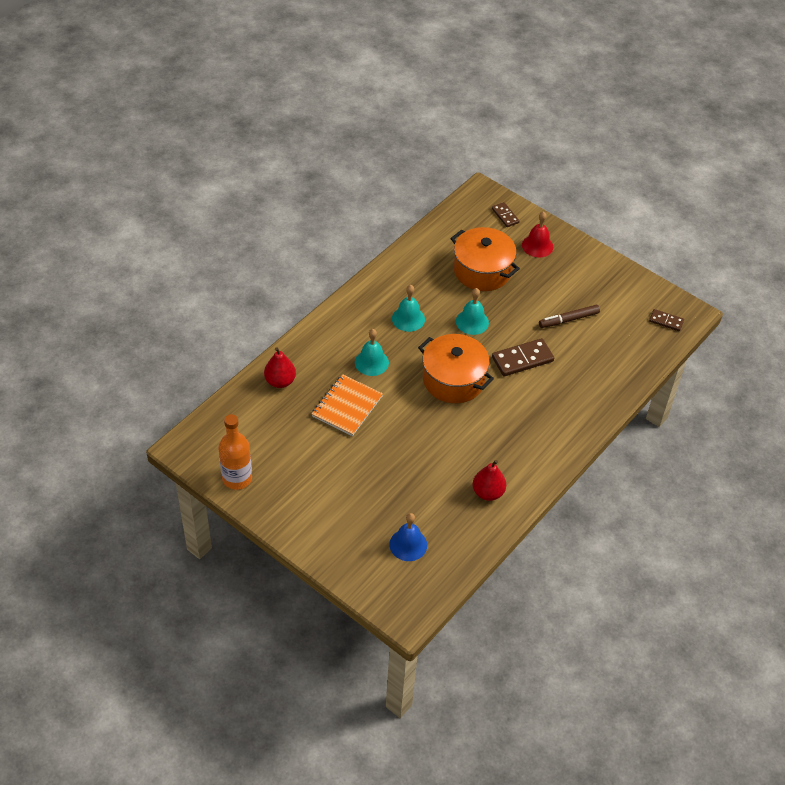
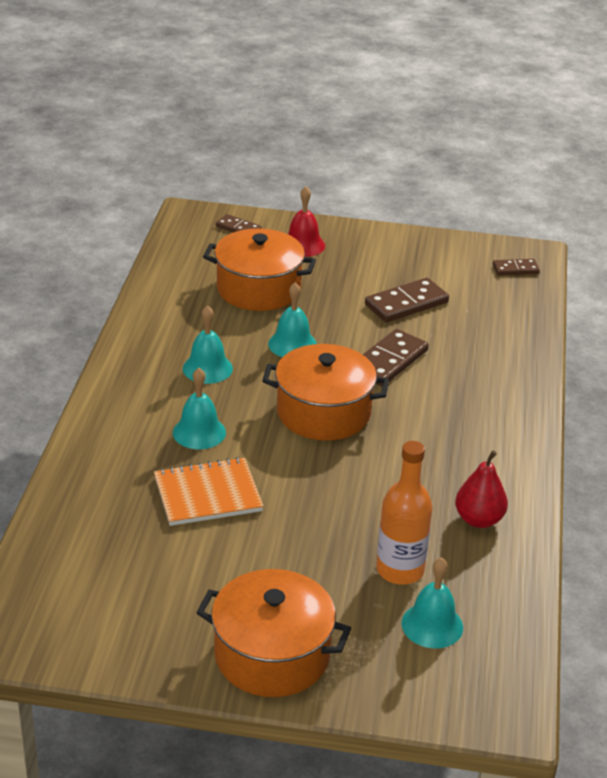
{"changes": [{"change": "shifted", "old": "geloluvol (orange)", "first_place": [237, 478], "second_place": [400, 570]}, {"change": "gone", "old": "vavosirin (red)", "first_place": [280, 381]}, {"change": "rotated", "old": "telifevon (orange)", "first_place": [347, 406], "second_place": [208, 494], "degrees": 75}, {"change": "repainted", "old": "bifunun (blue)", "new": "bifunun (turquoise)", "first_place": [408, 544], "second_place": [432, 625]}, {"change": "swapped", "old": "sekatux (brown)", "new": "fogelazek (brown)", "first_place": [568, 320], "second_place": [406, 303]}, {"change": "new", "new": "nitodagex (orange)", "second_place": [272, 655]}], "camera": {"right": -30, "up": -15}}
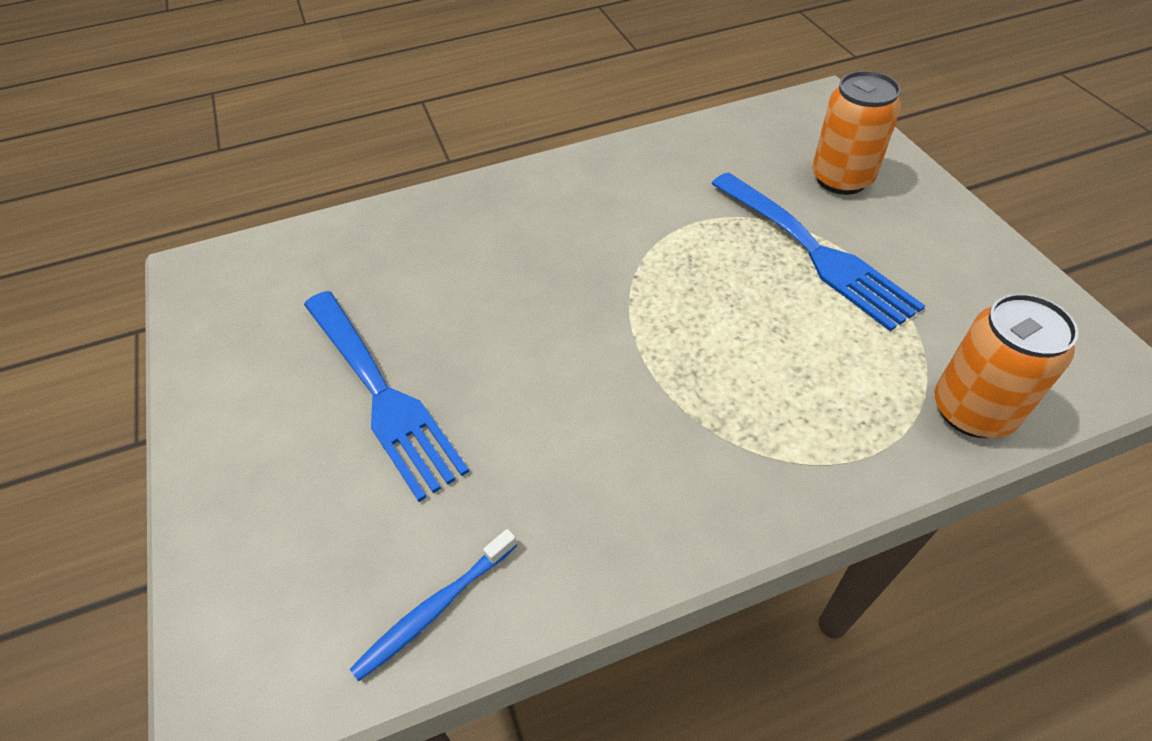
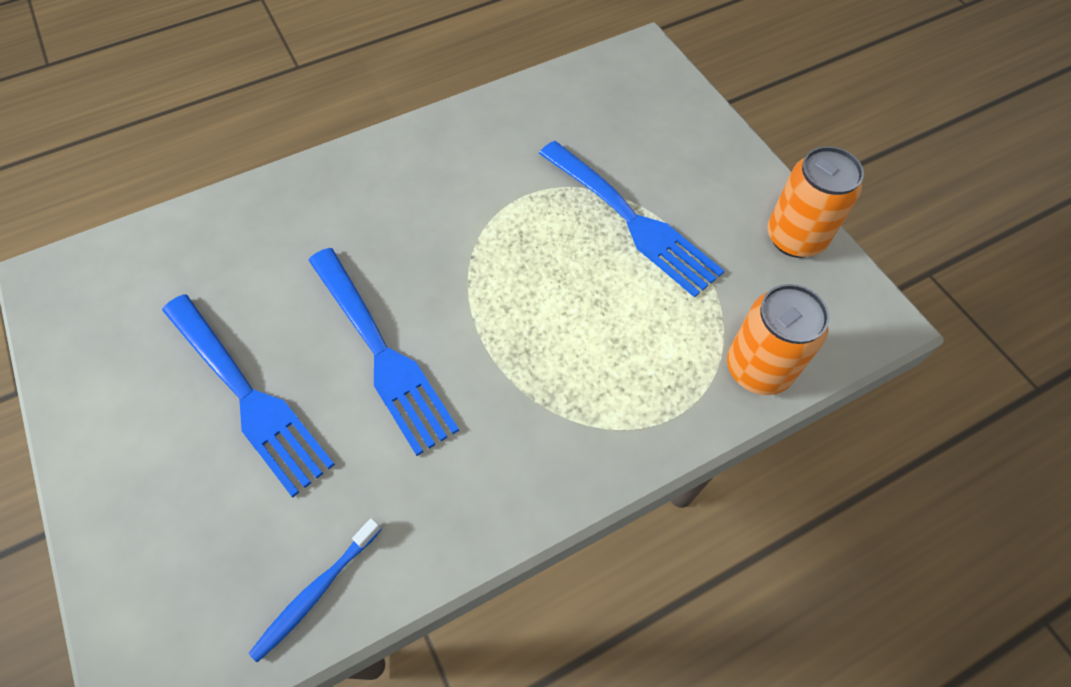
{"changes": [{"change": "shifted", "old": "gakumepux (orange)", "first_place": [841, 179], "second_place": [795, 237]}, {"change": "new", "new": "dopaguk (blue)", "second_place": [380, 351]}], "camera": {"right": -10, "up": 10}}
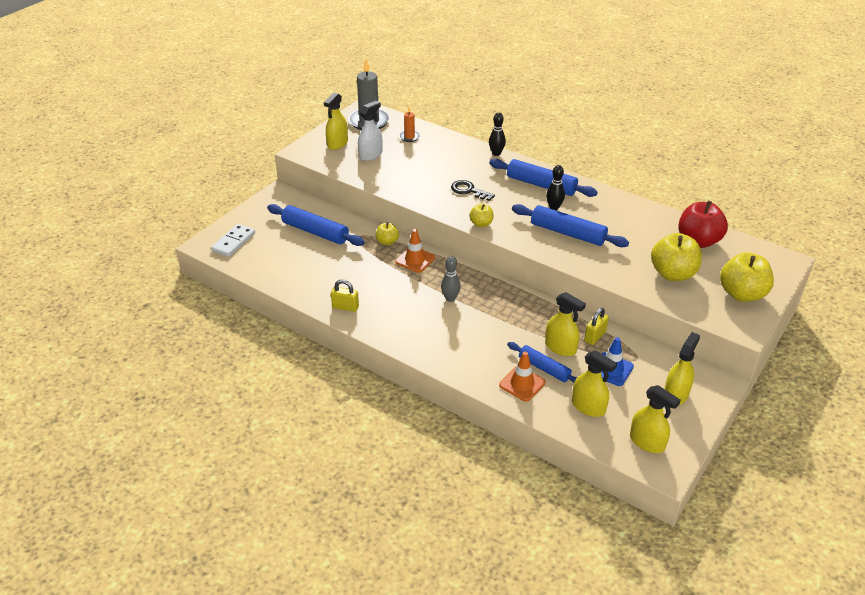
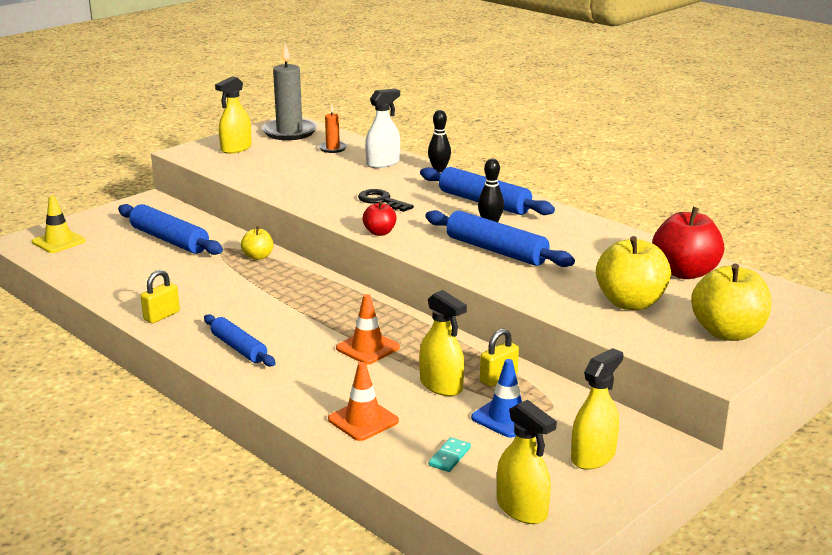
{"changes": [{"change": "swapped", "old": "fogelazek (white)", "new": "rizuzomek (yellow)", "first_place": [233, 242], "second_place": [58, 241]}, {"change": "rotated", "old": "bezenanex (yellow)", "first_place": [345, 307], "second_place": [161, 316], "degrees": -75}, {"change": "shifted", "old": "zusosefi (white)", "first_place": [370, 155], "second_place": [383, 163]}, {"change": "shifted", "old": "rizuzomek (orange)", "first_place": [415, 260], "second_place": [367, 348]}, {"change": "gone", "old": "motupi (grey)", "first_place": [450, 298]}, {"change": "repainted", "old": "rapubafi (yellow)", "new": "rapubafi (red)", "first_place": [481, 224], "second_place": [379, 232]}, {"change": "shifted", "old": "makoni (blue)", "first_place": [544, 368], "second_place": [239, 348]}, {"change": "swapped", "old": "zusosefi (yellow)", "new": "fogelazek (turquoise)", "first_place": [588, 407], "second_place": [449, 457]}], "camera": {"right": 10, "up": -15}}
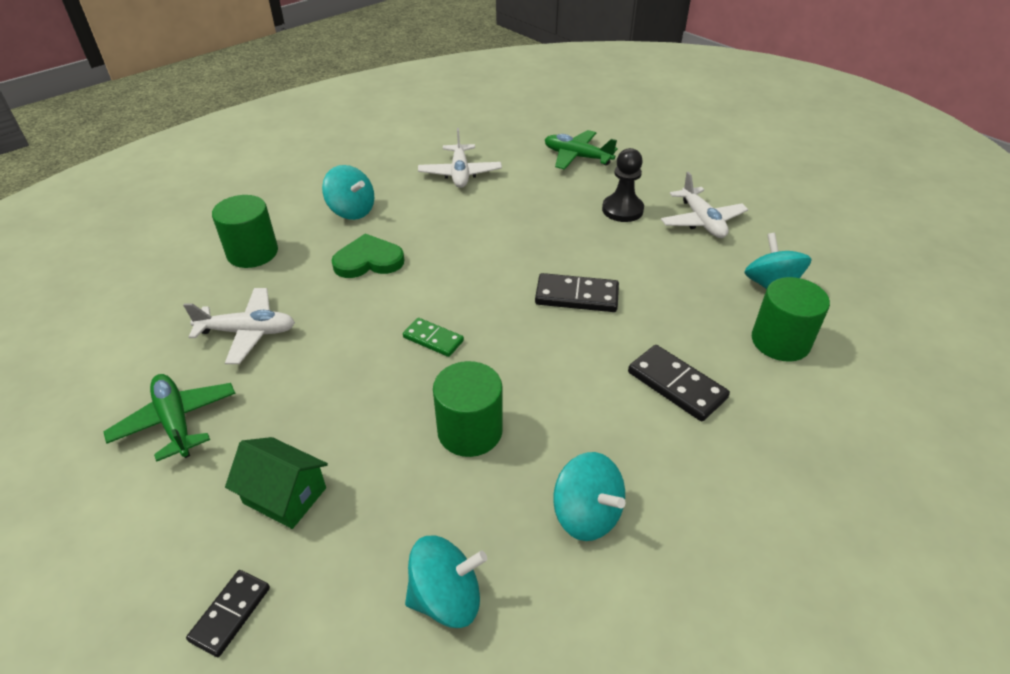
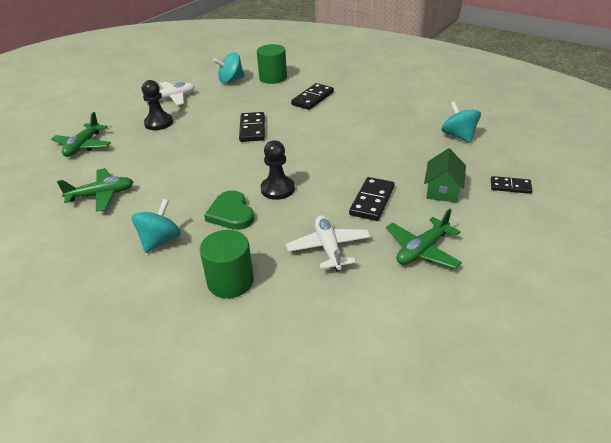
{"changes": [{"change": "gone", "old": "fogelazek (green)", "first_place": [433, 339]}, {"change": "repainted", "old": "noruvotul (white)", "new": "noruvotul (green)", "first_place": [460, 173], "second_place": [101, 195]}, {"change": "gone", "old": "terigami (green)", "first_place": [470, 431]}, {"change": "gone", "old": "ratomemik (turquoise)", "first_place": [586, 514]}, {"change": "new", "new": "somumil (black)", "second_place": [277, 189]}, {"change": "new", "new": "fogelazek (black)", "second_place": [372, 201]}], "camera": {"right": -100, "up": -5}}
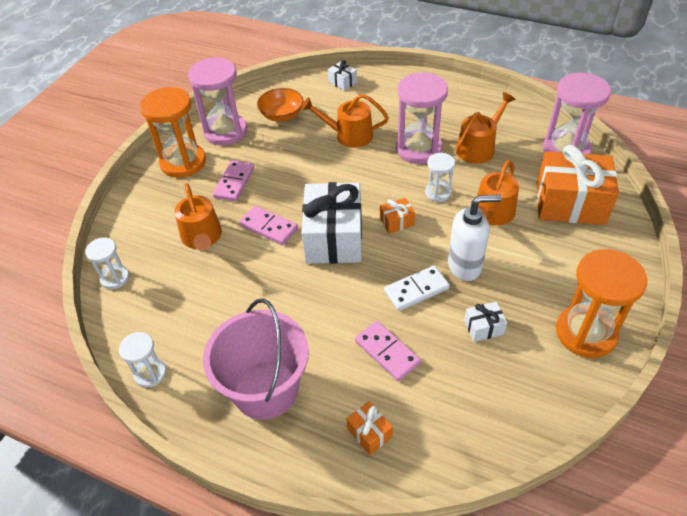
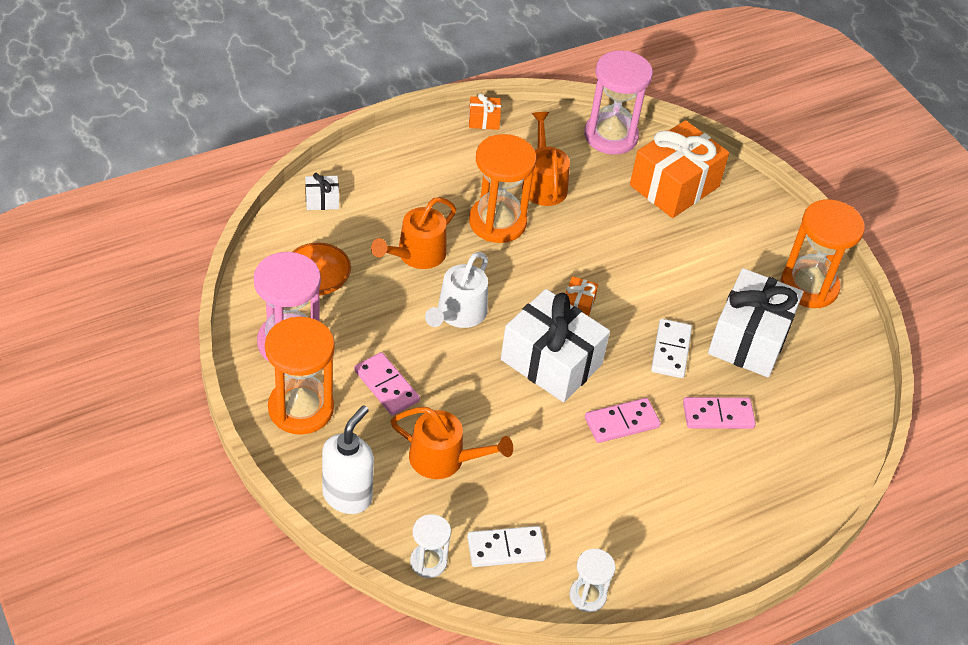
{"changes": [{"change": "gone", "old": "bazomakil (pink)", "first_place": [265, 389]}, {"change": "shifted", "old": "fogelazek (pink)", "first_place": [269, 227], "second_place": [621, 422]}, {"change": "shifted", "old": "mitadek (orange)", "first_place": [369, 433], "second_place": [483, 120]}, {"change": "repainted", "old": "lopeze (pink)", "new": "lopeze (orange)", "first_place": [418, 149], "second_place": [497, 222]}, {"change": "gone", "old": "lopeze (white)", "first_place": [438, 193]}, {"change": "shifted", "old": "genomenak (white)", "first_place": [465, 266], "second_place": [347, 496]}, {"change": "scaled", "old": "mitadek (white)", "first_place": [483, 327], "second_place": [749, 339], "factor": 2.32}, {"change": "gone", "old": "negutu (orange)", "first_place": [492, 214]}, {"change": "new", "new": "negutu (white)", "second_place": [458, 313]}, {"change": "new", "new": "fogelazek (white)", "second_place": [506, 549]}], "camera": {"right": -60, "up": 0}}
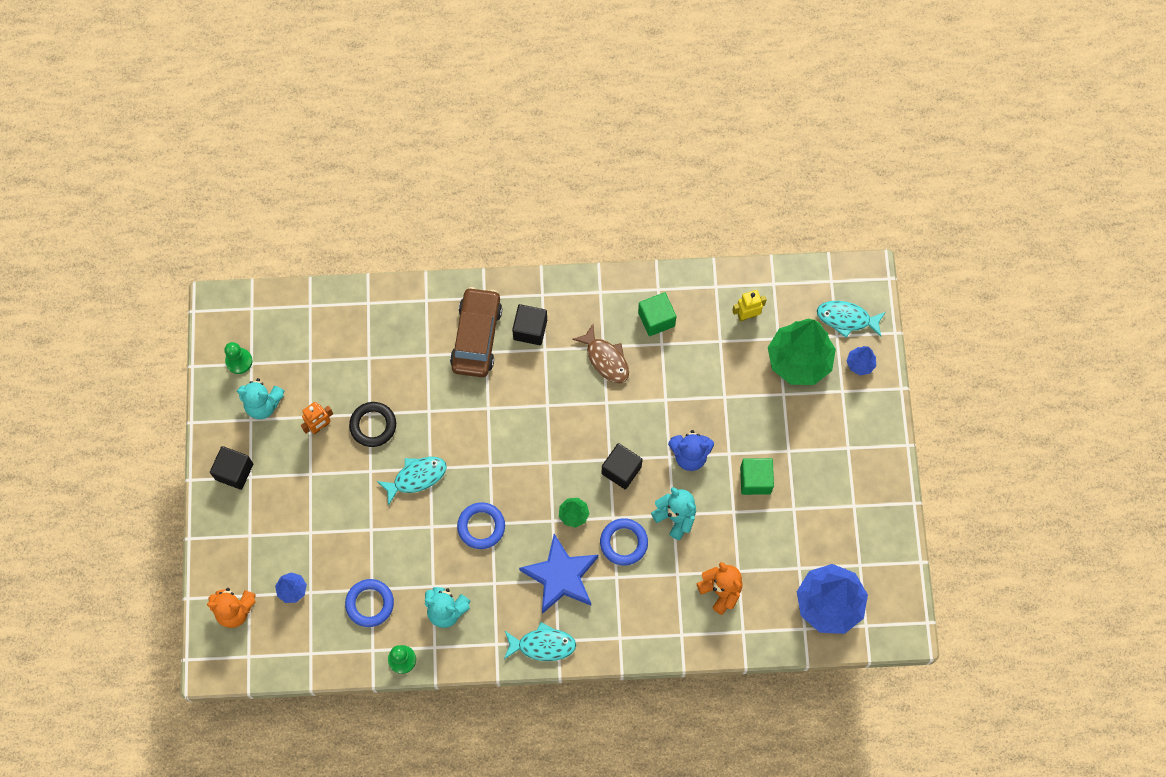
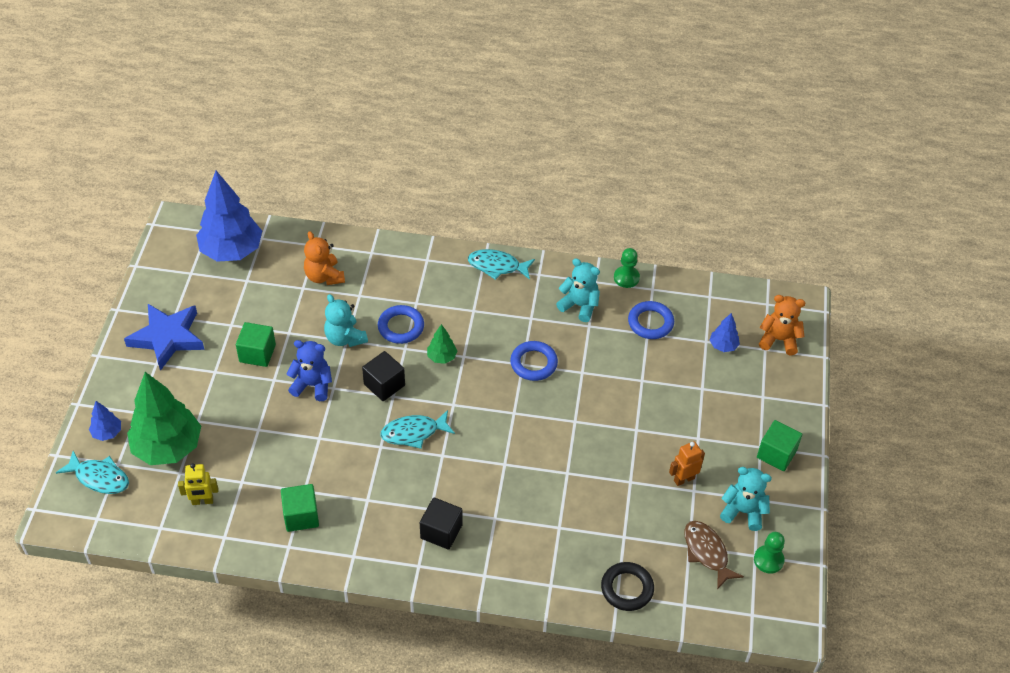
{"changes": [{"change": "repainted", "old": "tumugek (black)", "new": "tumugek (green)", "first_place": [234, 472], "second_place": [776, 454]}, {"change": "shifted", "old": "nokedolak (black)", "first_place": [373, 425], "second_place": [627, 588]}, {"change": "shifted", "old": "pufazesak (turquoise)", "first_place": [416, 477], "second_place": [413, 433]}, {"change": "gone", "old": "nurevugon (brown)", "first_place": [477, 337]}, {"change": "shifted", "old": "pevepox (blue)", "first_place": [561, 576], "second_place": [167, 338]}, {"change": "shifted", "old": "pufazesak (brown)", "first_place": [606, 359], "second_place": [707, 552]}], "camera": {"right": -170, "up": -20}}
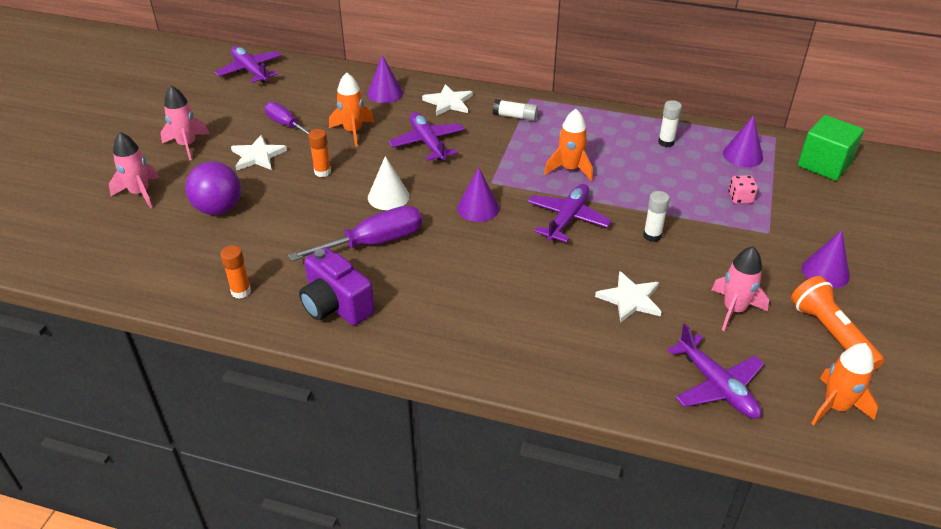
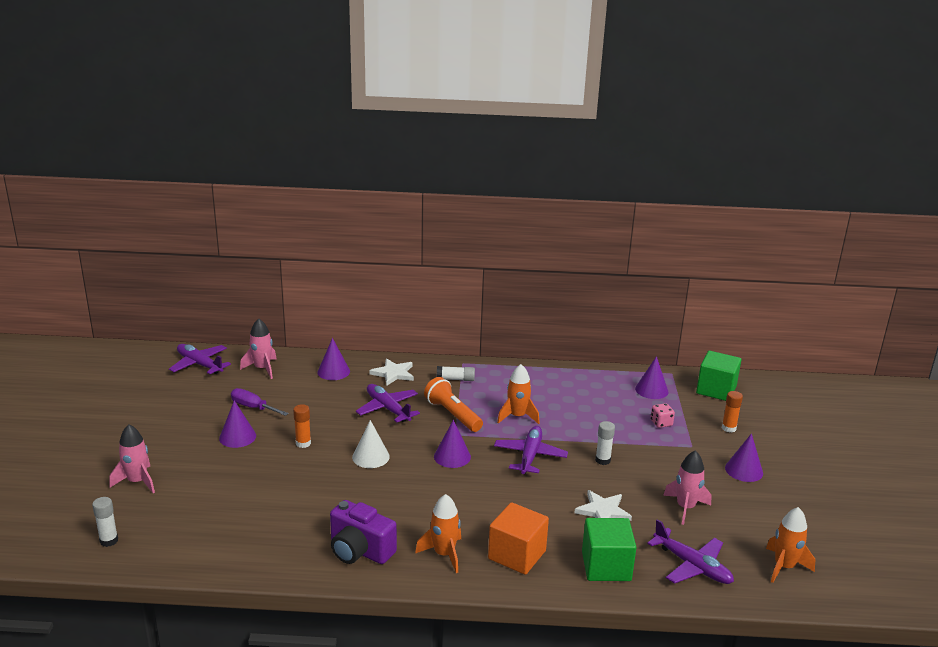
{"changes": [{"change": "shifted", "old": "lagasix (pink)", "first_place": [187, 145], "second_place": [262, 369]}, {"change": "gone", "old": "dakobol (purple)", "first_place": [218, 208]}, {"change": "shifted", "old": "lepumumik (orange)", "first_place": [241, 291], "second_place": [728, 428]}, {"change": "swapped", "old": "pevepox (white)", "new": "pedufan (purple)", "first_place": [258, 156], "second_place": [237, 437]}, {"change": "gone", "old": "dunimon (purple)", "first_place": [374, 242]}, {"change": "shifted", "old": "lagasix (orange)", "first_place": [353, 131], "second_place": [444, 554]}, {"change": "shifted", "old": "lepumumik (white)", "first_place": [666, 142], "second_place": [109, 540]}, {"change": "shifted", "old": "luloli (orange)", "first_place": [831, 333], "second_place": [452, 414]}, {"change": "new", "new": "tumugek (orange)", "second_place": [517, 555]}, {"change": "new", "new": "tumugek (green)", "second_place": [606, 566]}], "camera": {"right": -15, "up": -15}}
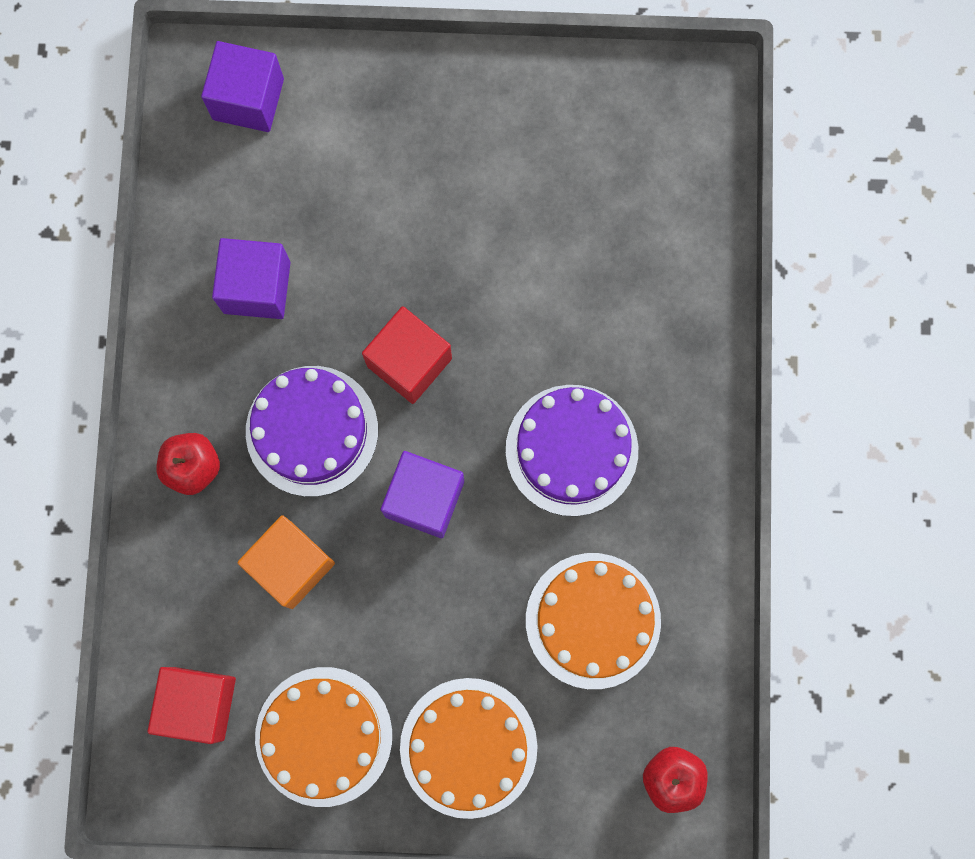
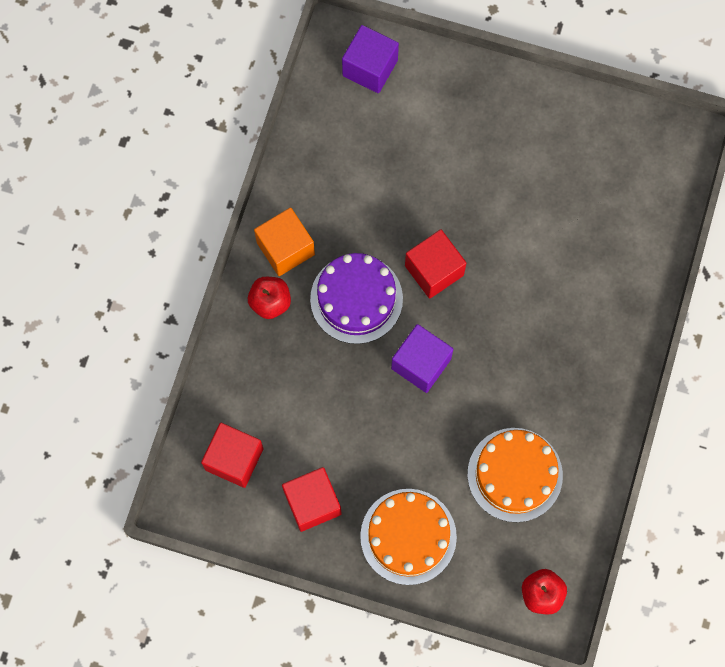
{"changes": [{"change": "gone", "old": "tumugek (purple)", "first_place": [257, 287]}, {"change": "shifted", "old": "tumugek (orange)", "first_place": [291, 565], "second_place": [285, 248]}, {"change": "swapped", "old": "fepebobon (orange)", "new": "tumugek (red)", "first_place": [323, 736], "second_place": [312, 503]}, {"change": "gone", "old": "fepebobon (purple)", "first_place": [571, 450]}], "camera": {"right": 15, "up": -5}}
